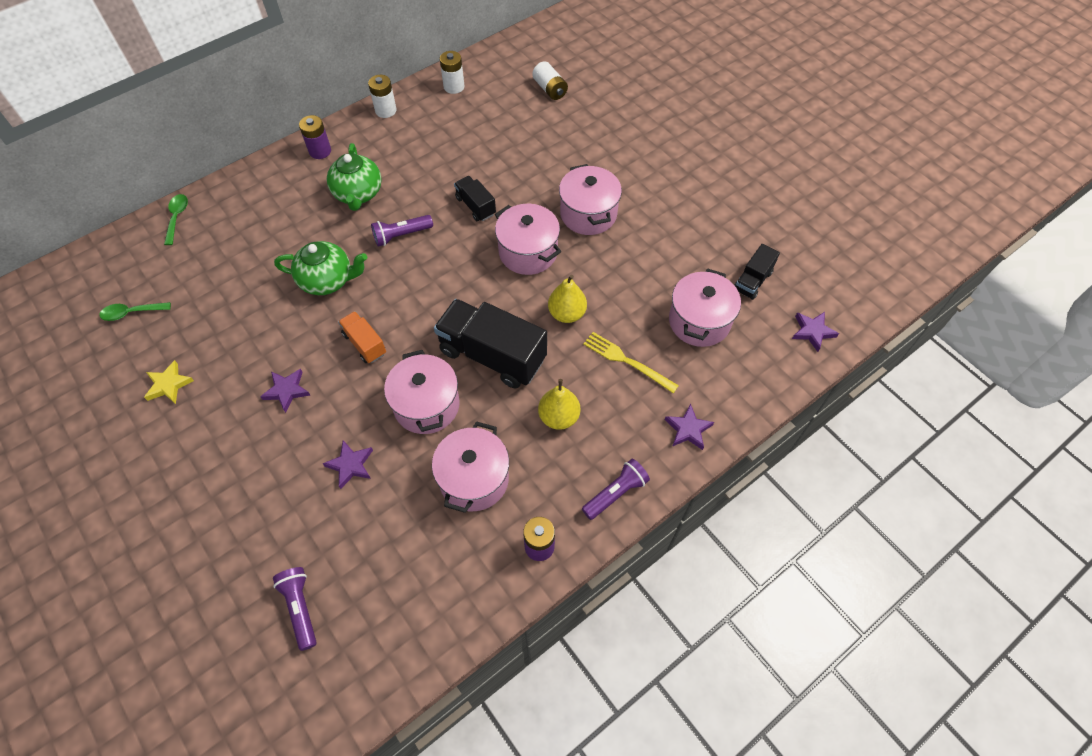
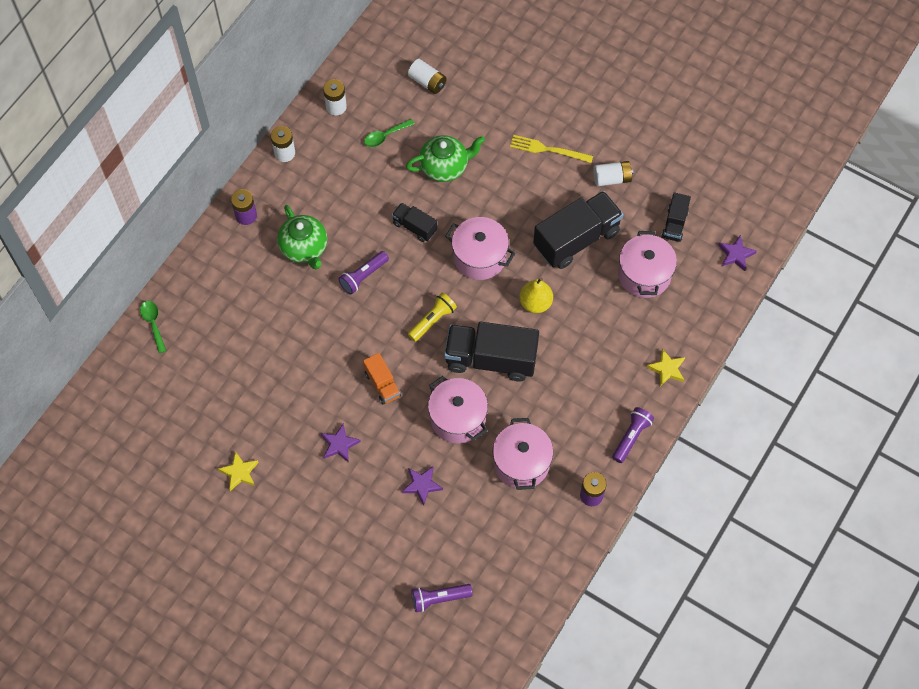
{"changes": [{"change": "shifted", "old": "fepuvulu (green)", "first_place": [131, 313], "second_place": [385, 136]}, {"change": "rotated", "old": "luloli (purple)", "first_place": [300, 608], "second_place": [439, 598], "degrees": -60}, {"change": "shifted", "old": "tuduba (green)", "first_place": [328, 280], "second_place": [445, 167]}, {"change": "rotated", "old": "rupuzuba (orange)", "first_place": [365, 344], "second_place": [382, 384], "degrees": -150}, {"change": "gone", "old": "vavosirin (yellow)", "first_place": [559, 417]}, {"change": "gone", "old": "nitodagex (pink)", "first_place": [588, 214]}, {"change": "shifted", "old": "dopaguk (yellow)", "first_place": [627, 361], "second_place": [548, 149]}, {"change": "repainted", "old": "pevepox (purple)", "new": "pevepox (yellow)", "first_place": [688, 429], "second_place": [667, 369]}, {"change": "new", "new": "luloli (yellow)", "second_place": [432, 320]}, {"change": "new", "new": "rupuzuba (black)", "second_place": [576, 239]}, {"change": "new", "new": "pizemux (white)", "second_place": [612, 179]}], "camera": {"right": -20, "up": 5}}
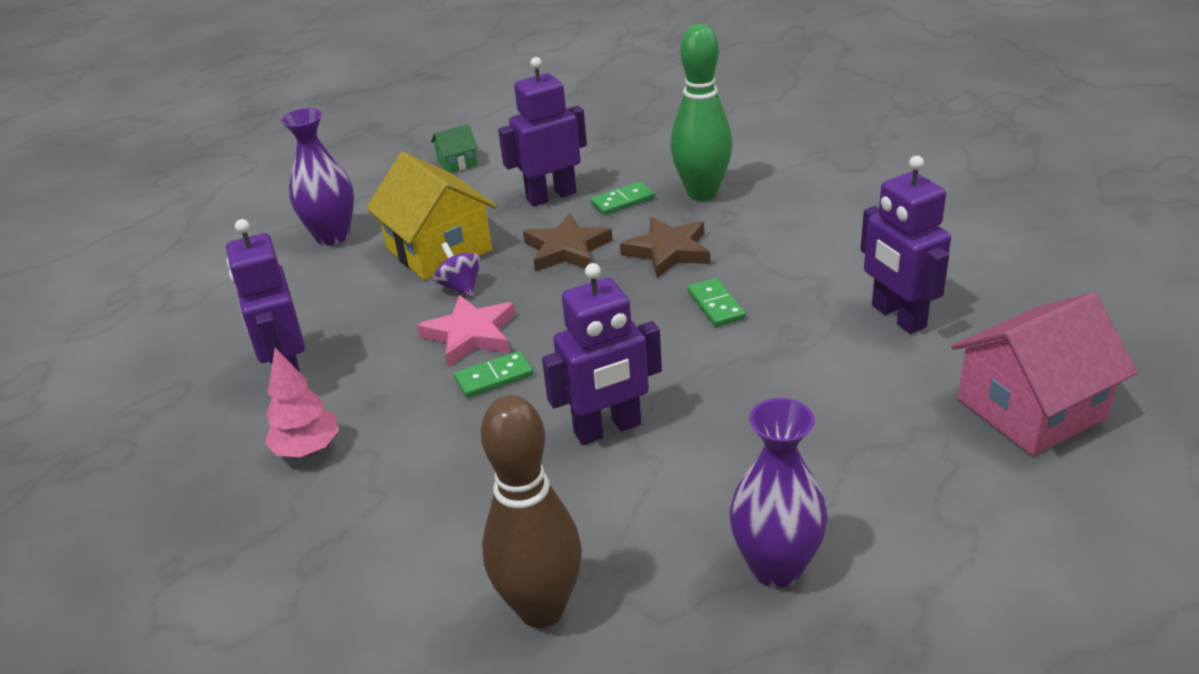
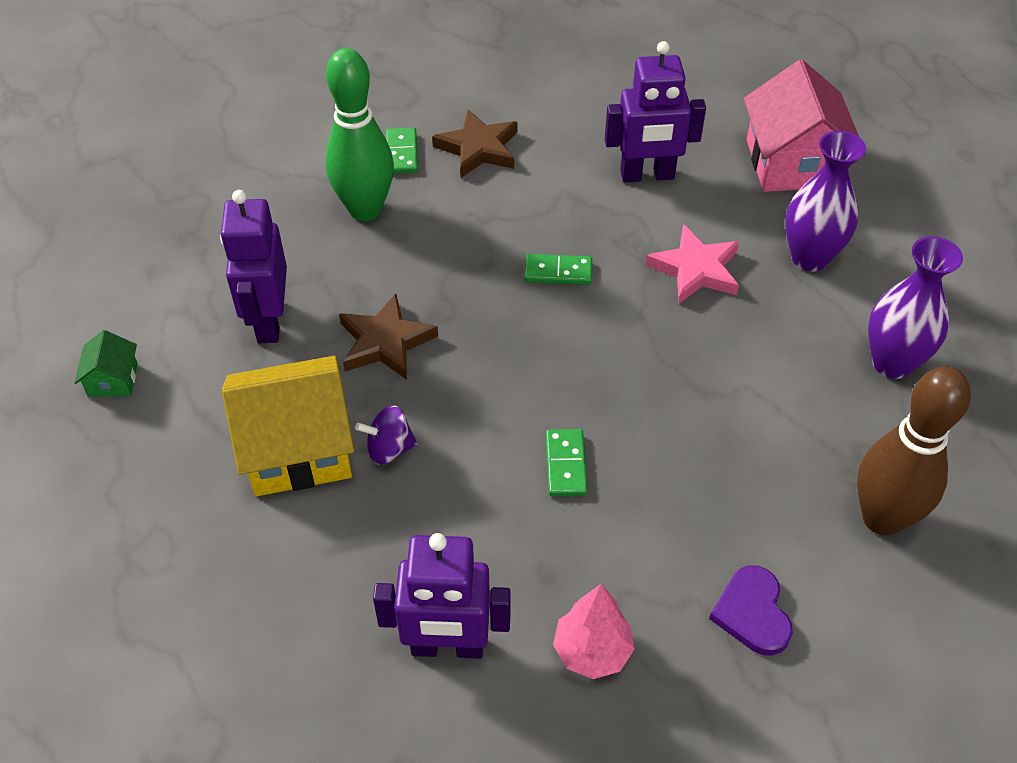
{"changes": [{"change": "shifted", "old": "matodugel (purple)", "first_place": [332, 236], "second_place": [810, 257]}, {"change": "shifted", "old": "pevepox (pink)", "first_place": [471, 335], "second_place": [695, 269]}, {"change": "gone", "old": "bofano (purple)", "first_place": [608, 429]}, {"change": "shifted", "old": "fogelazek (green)", "first_place": [623, 201], "second_place": [402, 153]}, {"change": "shifted", "old": "pevepox (brown)", "first_place": [668, 251], "second_place": [478, 148]}, {"change": "new", "new": "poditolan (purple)", "second_place": [752, 613]}], "camera": {"right": -70, "up": 15}}
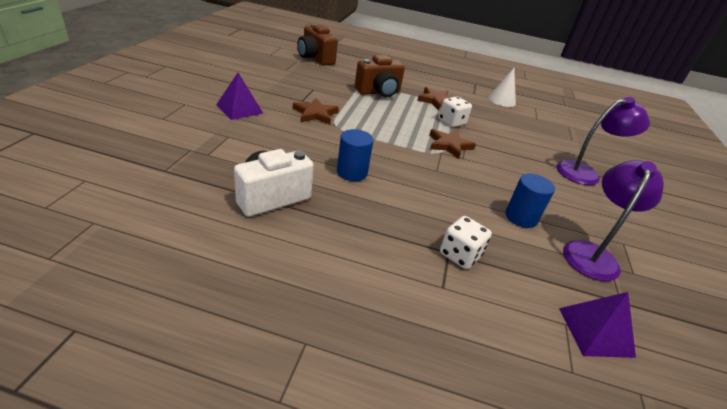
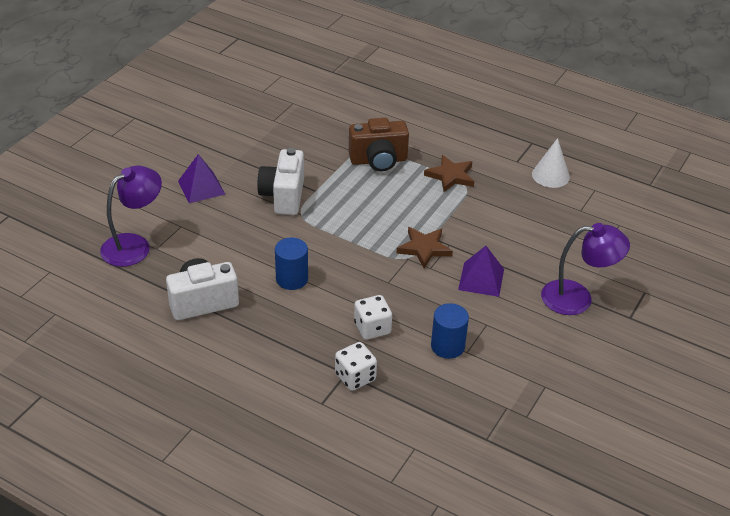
{"changes": [{"change": "swapped", "old": "pevepox (brown)", "new": "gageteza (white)", "first_place": [315, 114], "second_place": [283, 196]}, {"change": "gone", "old": "gageteza (brown)", "first_place": [315, 58]}, {"change": "shifted", "old": "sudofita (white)", "first_place": [451, 122], "second_place": [372, 328]}, {"change": "shifted", "old": "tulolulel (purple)", "first_place": [595, 332], "second_place": [481, 279]}, {"change": "shifted", "old": "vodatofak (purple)", "first_place": [592, 253], "second_place": [134, 245]}], "camera": {"right": 20, "up": 5}}
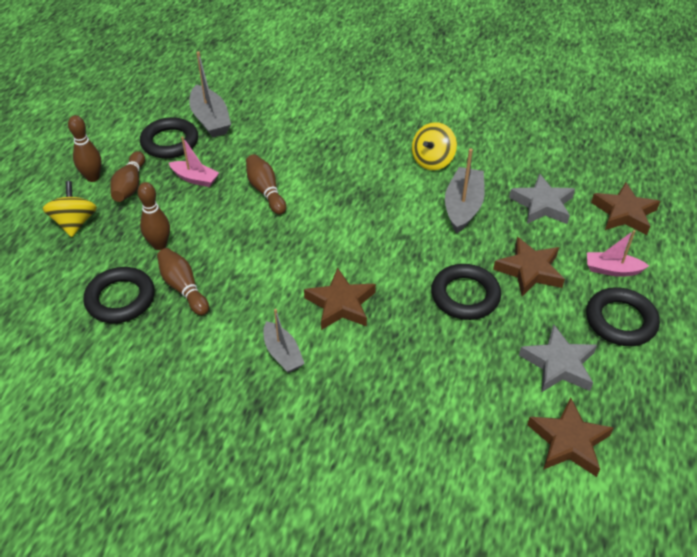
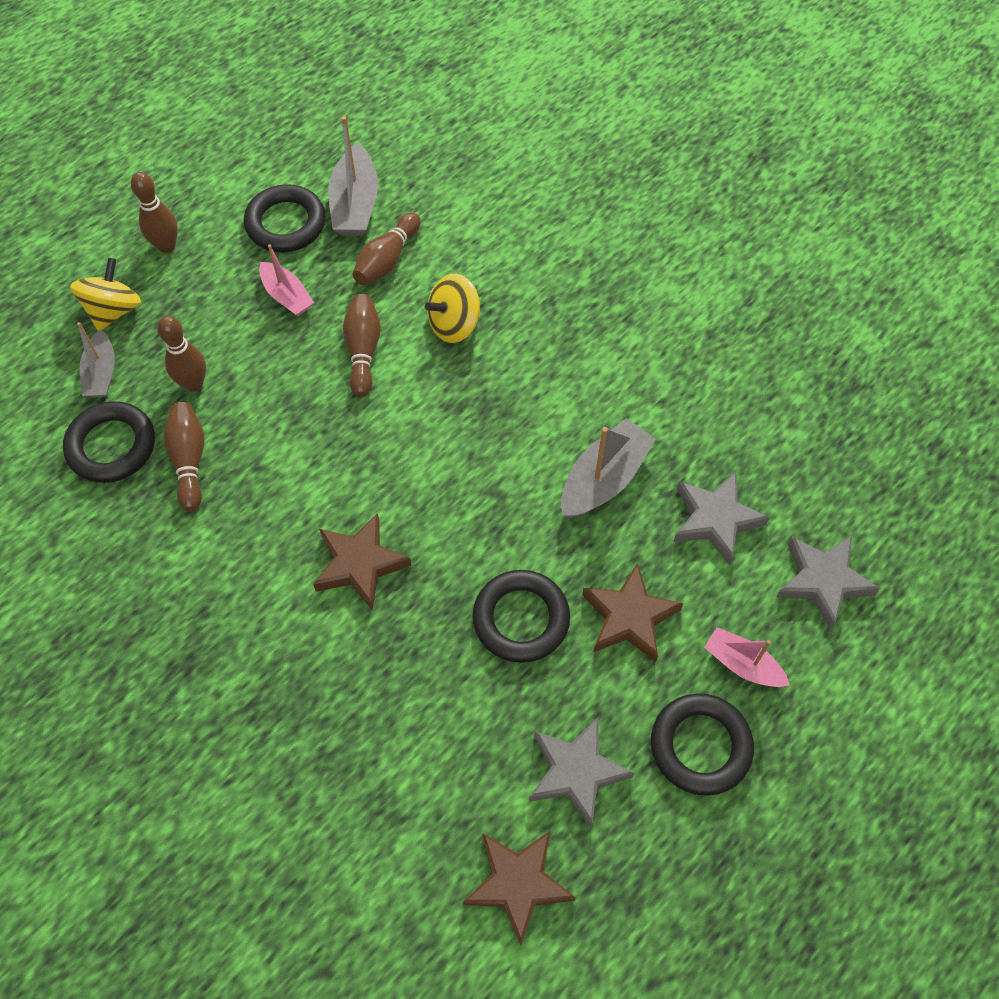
{"changes": [{"change": "shifted", "old": "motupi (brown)", "first_place": [130, 185], "second_place": [387, 260]}, {"change": "shifted", "old": "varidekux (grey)", "first_place": [282, 353], "second_place": [101, 373]}, {"change": "shifted", "old": "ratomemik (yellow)", "first_place": [432, 161], "second_place": [454, 324]}, {"change": "repainted", "old": "pevepox (brown)", "new": "pevepox (grey)", "first_place": [624, 213], "second_place": [822, 581]}], "camera": {"right": 25, "up": 15}}
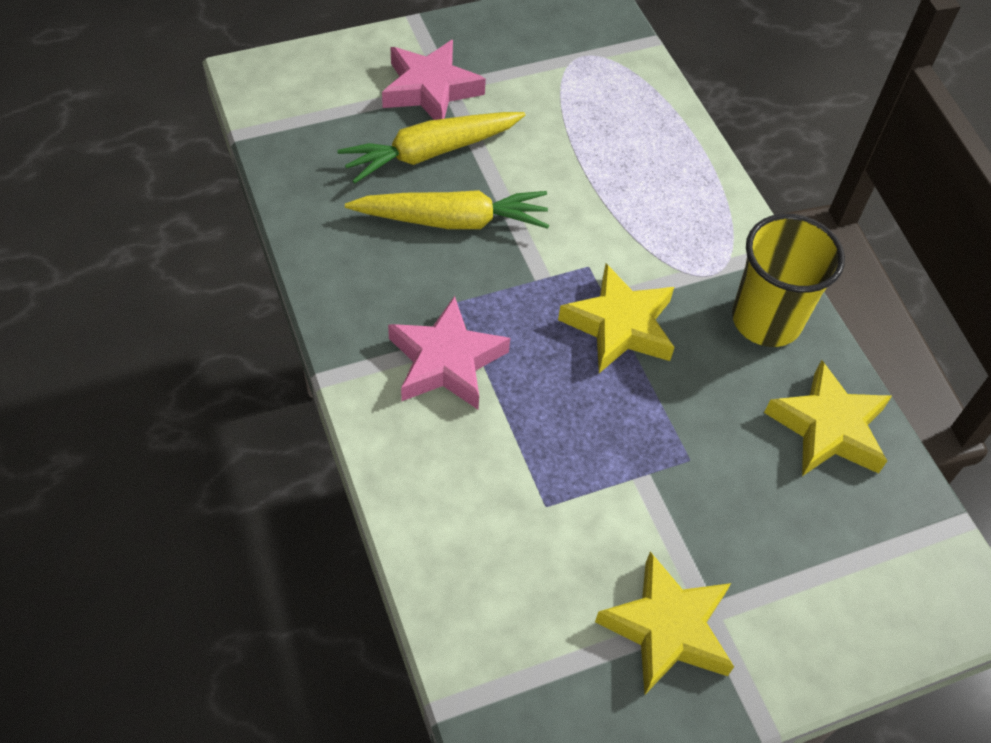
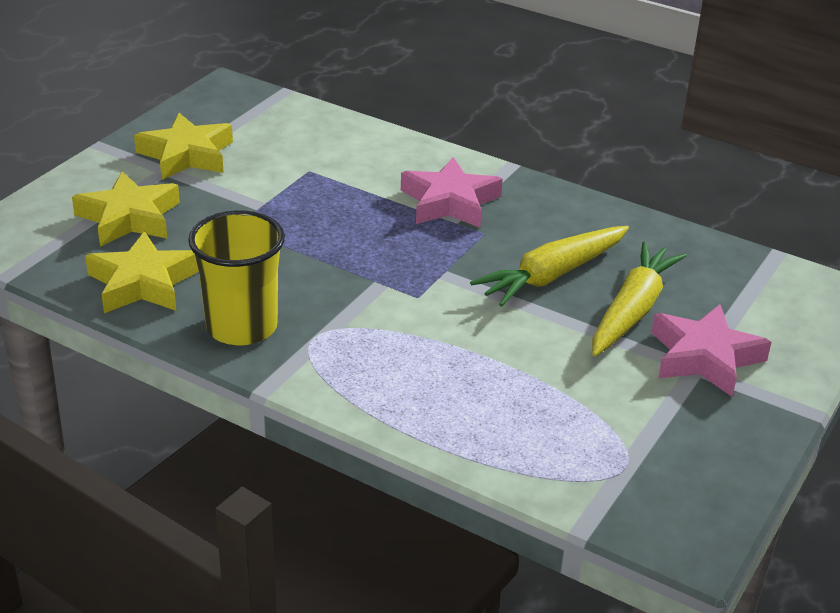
{"changes": [{"change": "shifted", "old": "pevepox (yellow)", "first_place": [619, 326], "second_place": [129, 218]}], "camera": {"right": 145, "up": -20}}
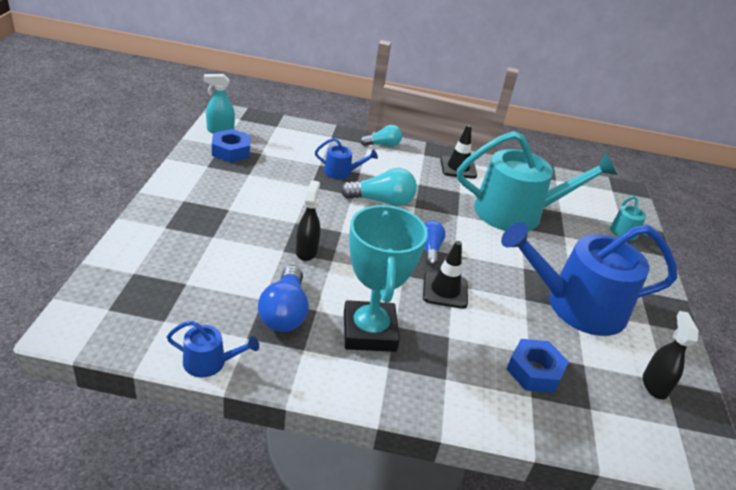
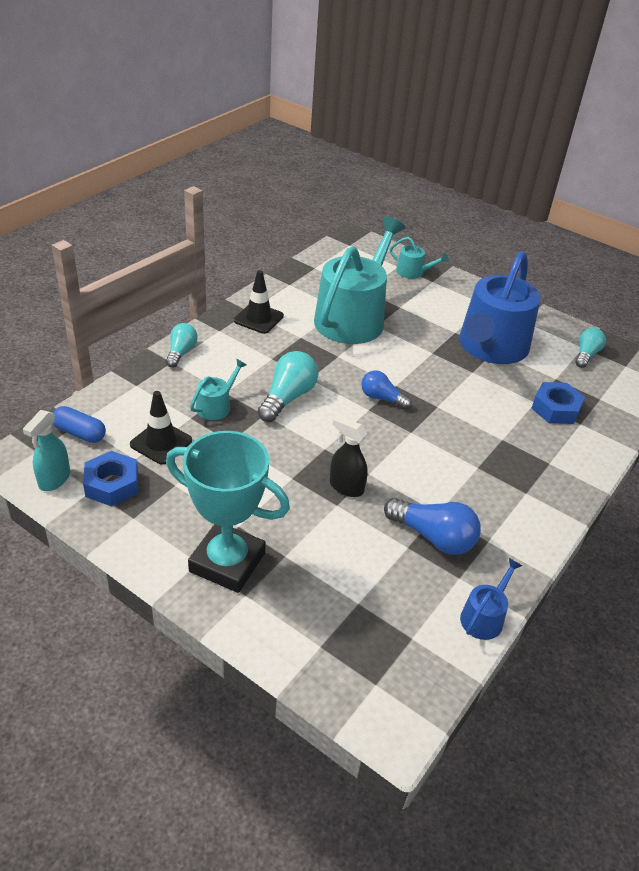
{"changes": [{"change": "repainted", "old": "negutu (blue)", "new": "negutu (turquoise)", "first_place": [341, 172], "second_place": [216, 406]}, {"change": "shifted", "old": "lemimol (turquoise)", "first_place": [369, 332], "second_place": [227, 562]}, {"change": "shifted", "old": "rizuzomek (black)", "first_place": [445, 290], "second_place": [161, 442]}, {"change": "swapped", "old": "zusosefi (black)", "new": "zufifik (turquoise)", "first_place": [654, 385], "second_place": [586, 355]}, {"change": "new", "new": "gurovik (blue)", "second_place": [80, 433]}], "camera": {"right": -60, "up": 5}}
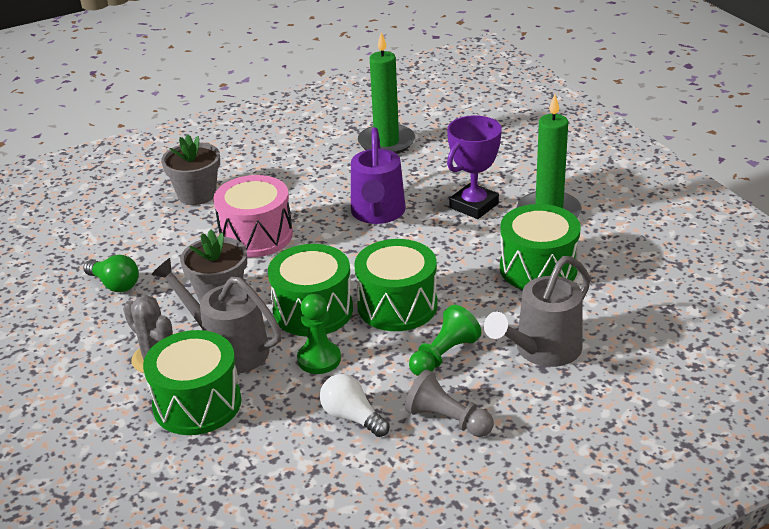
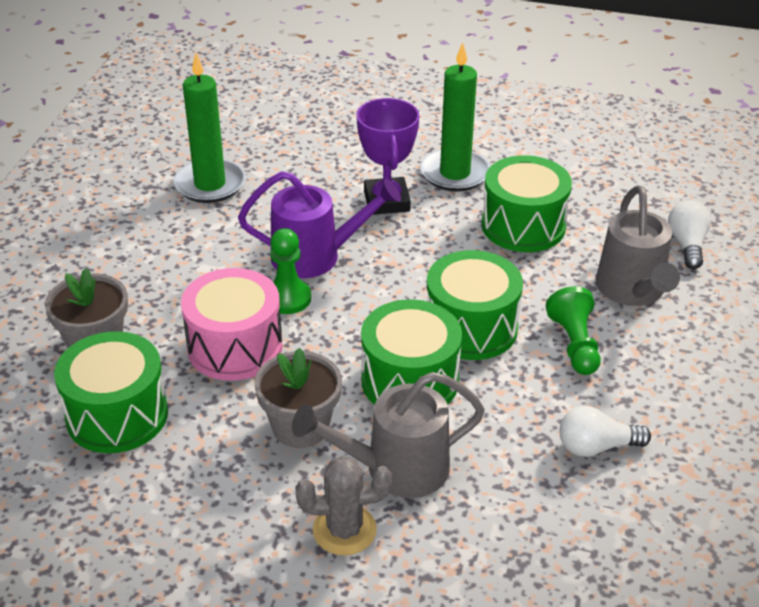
{"changes": [{"change": "gone", "old": "zufifik (green)", "first_place": [115, 284]}, {"change": "shifted", "old": "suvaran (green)", "first_place": [197, 403], "second_place": [117, 415]}, {"change": "shifted", "old": "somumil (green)", "first_place": [319, 359], "second_place": [288, 298]}, {"change": "rotated", "old": "negutu (purple)", "first_place": [378, 214], "second_place": [316, 256], "degrees": -45}, {"change": "gone", "old": "somumil (grey)", "first_place": [447, 420]}, {"change": "new", "new": "zufifik (white)", "second_place": [687, 244]}], "camera": {"right": -50, "up": 5}}
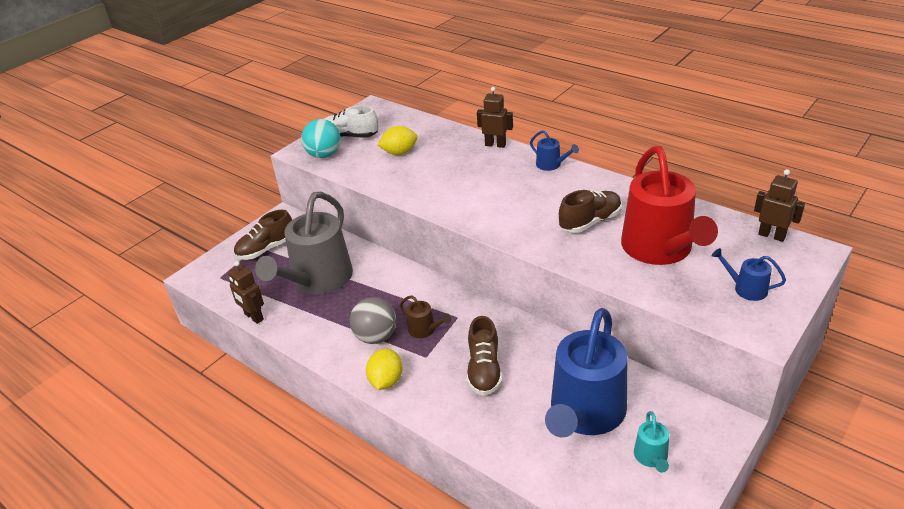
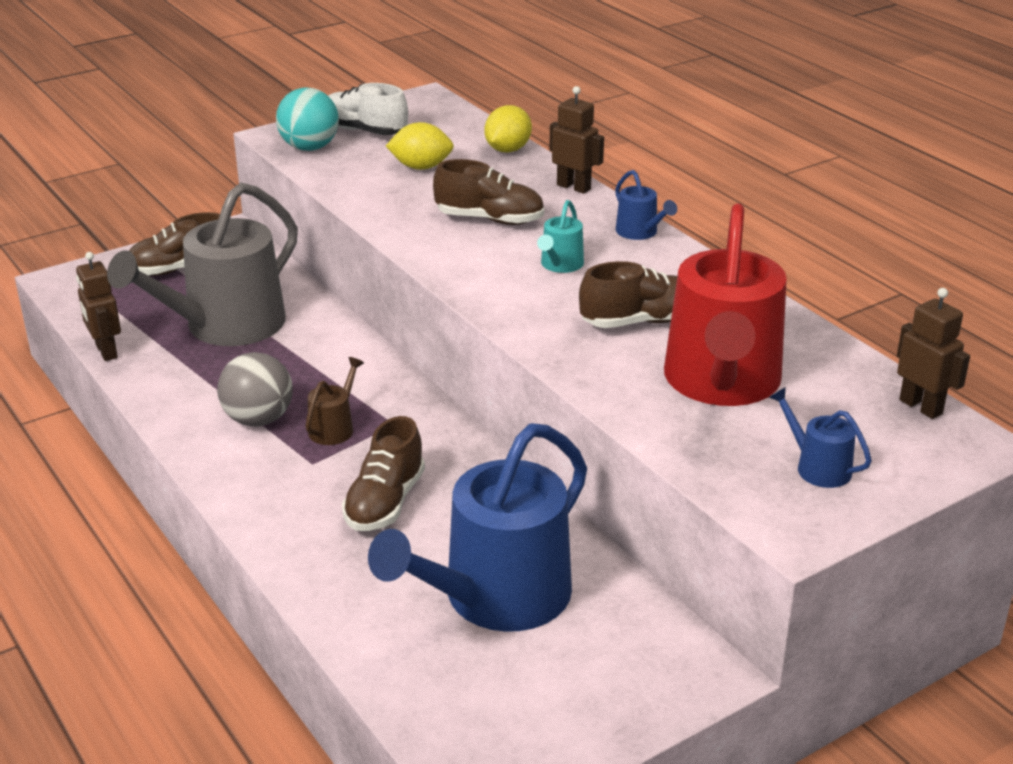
{"changes": [{"change": "shifted", "old": "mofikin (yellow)", "first_place": [386, 381], "second_place": [507, 150]}, {"change": "rotated", "old": "negutu (brown)", "first_place": [424, 330], "second_place": [334, 428], "degrees": -120}, {"change": "shifted", "old": "negutu (turquoise)", "first_place": [651, 457], "second_place": [560, 265]}, {"change": "new", "new": "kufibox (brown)", "second_place": [490, 219]}], "camera": {"right": 15, "up": -5}}
